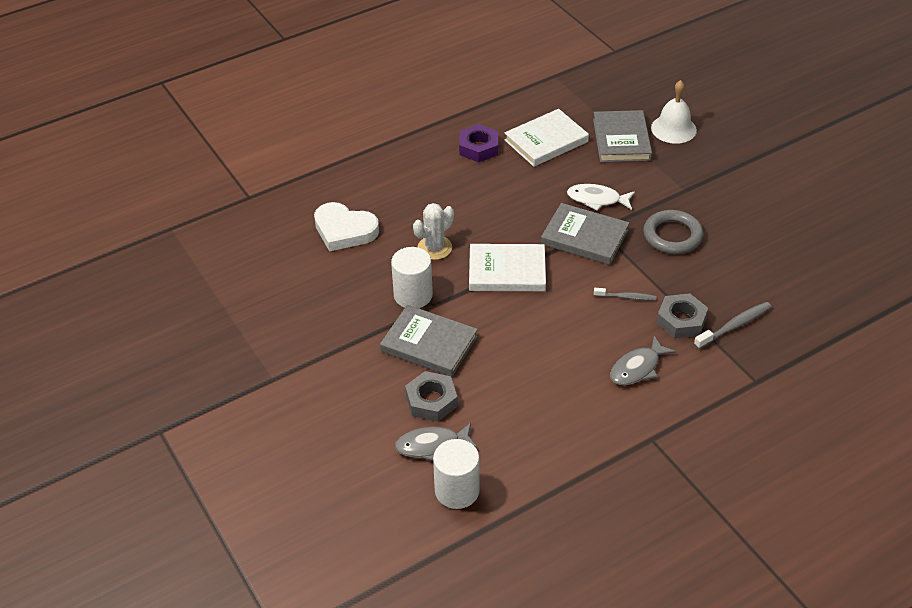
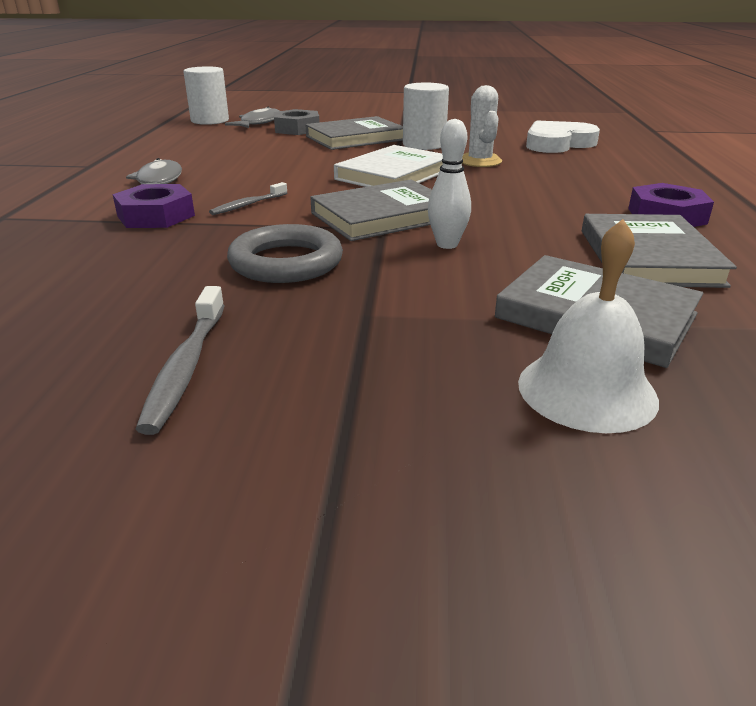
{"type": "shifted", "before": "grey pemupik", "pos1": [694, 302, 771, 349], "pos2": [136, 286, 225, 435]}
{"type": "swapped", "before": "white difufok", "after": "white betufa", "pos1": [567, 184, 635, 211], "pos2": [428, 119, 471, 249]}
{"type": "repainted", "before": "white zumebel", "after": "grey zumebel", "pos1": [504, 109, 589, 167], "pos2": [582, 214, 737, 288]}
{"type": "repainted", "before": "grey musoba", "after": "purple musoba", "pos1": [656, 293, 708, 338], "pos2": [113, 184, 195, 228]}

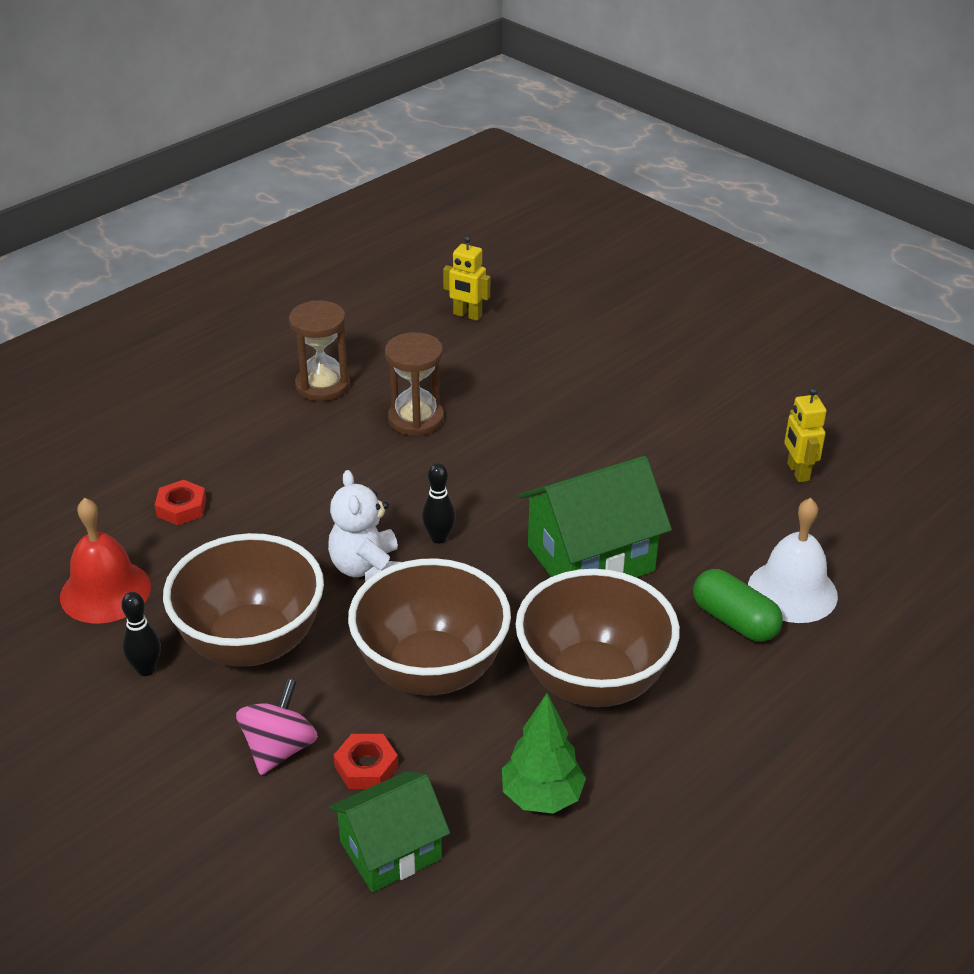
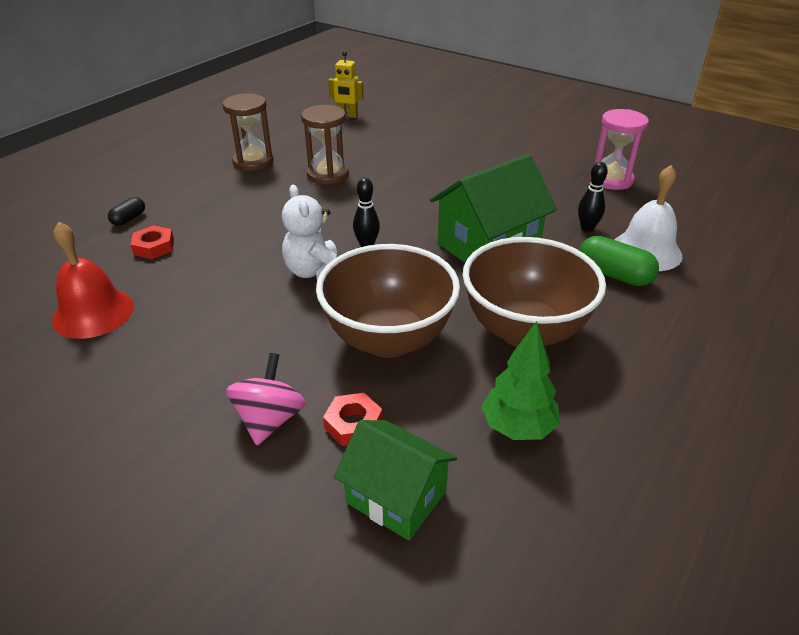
{"type": "gone", "before": "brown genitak", "pos1": [163, 533, 324, 667]}
{"type": "new", "after": "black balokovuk", "pos2": [108, 197, 145, 226]}
{"type": "shifted", "before": "black betufa", "pos1": [121, 592, 161, 676], "pos2": [578, 162, 608, 232]}
{"type": "swapped", "before": "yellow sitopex", "after": "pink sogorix", "pos1": [784, 388, 827, 482], "pos2": [590, 109, 649, 190]}
{"type": "rotated", "before": "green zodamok", "pos1": [329, 771, 450, 892], "pos2": [334, 420, 457, 540], "turn": 75}

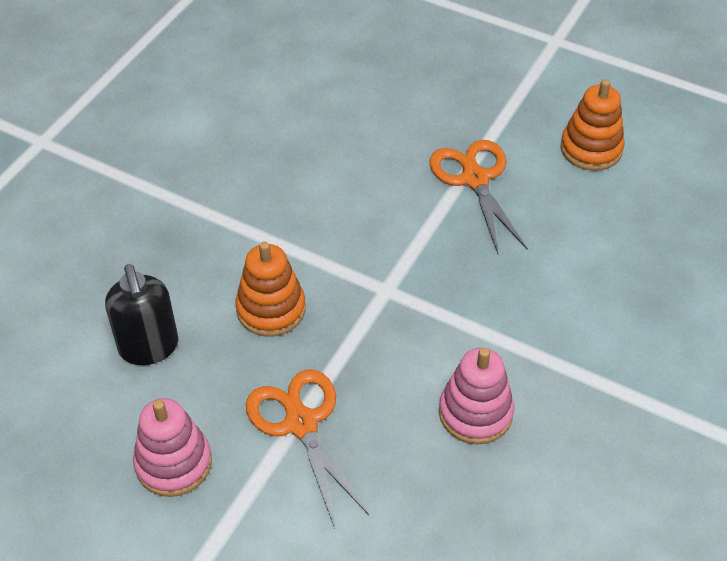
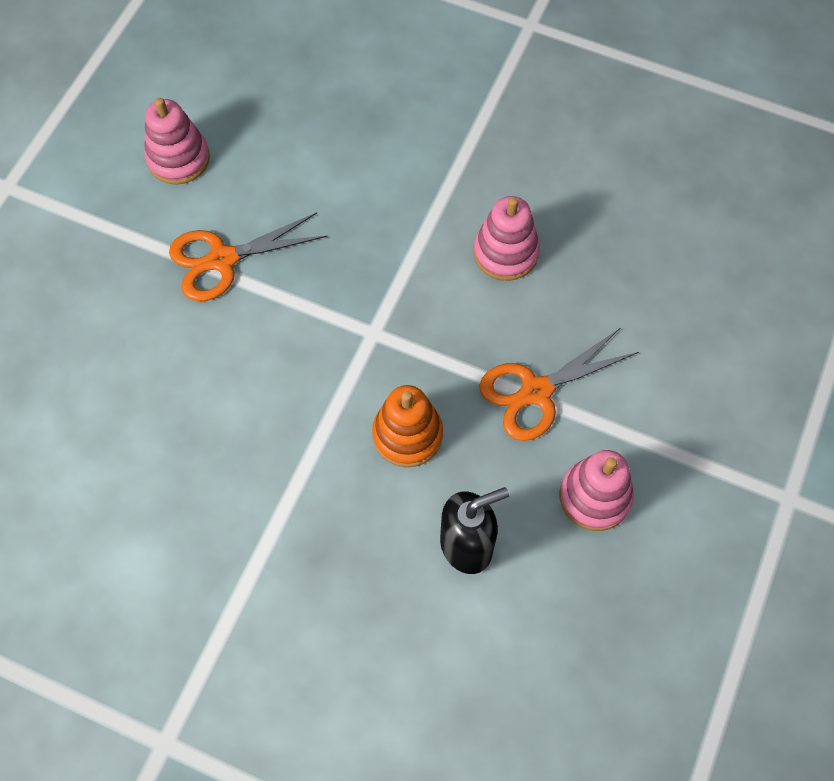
{"type": "repainted", "before": "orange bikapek", "after": "pink bikapek", "pos1": [561, 79, 624, 171], "pos2": [144, 98, 210, 185]}

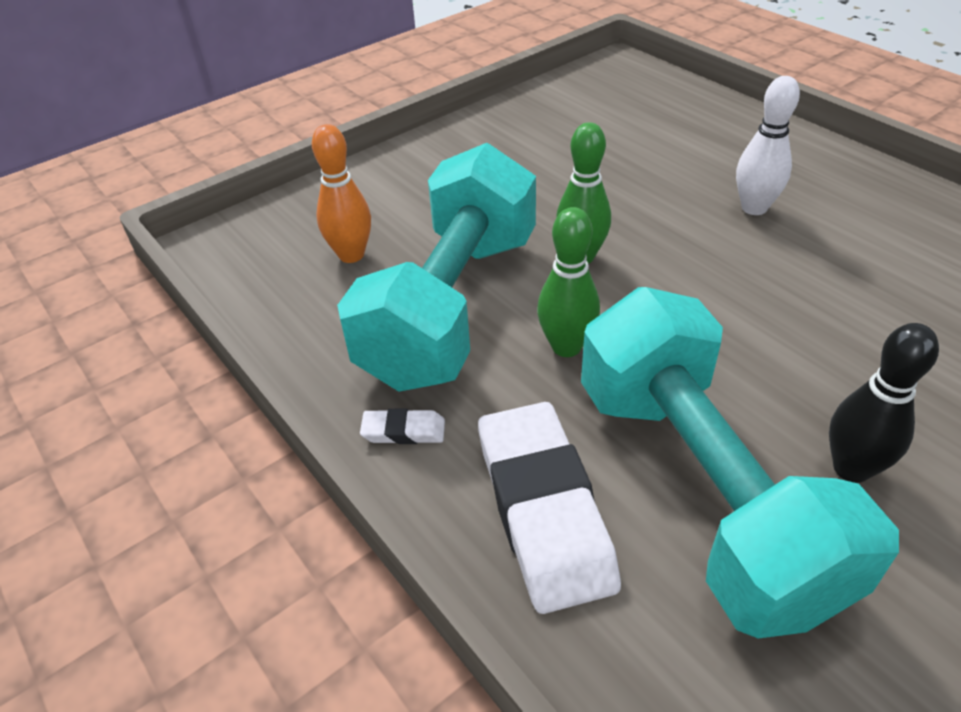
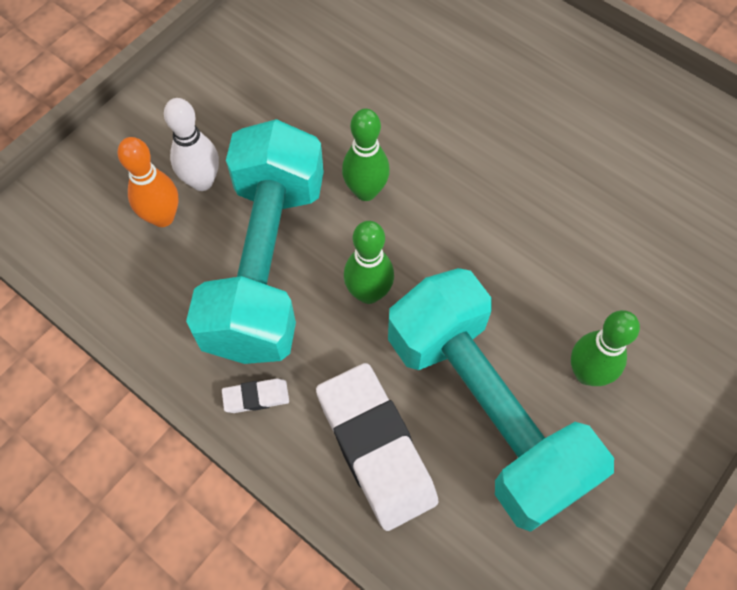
{"type": "shifted", "before": "white betufa", "pos1": [736, 76, 800, 215], "pos2": [164, 98, 219, 191]}
{"type": "repainted", "before": "black betufa", "after": "green betufa", "pos1": [829, 323, 939, 483], "pos2": [571, 310, 640, 386]}

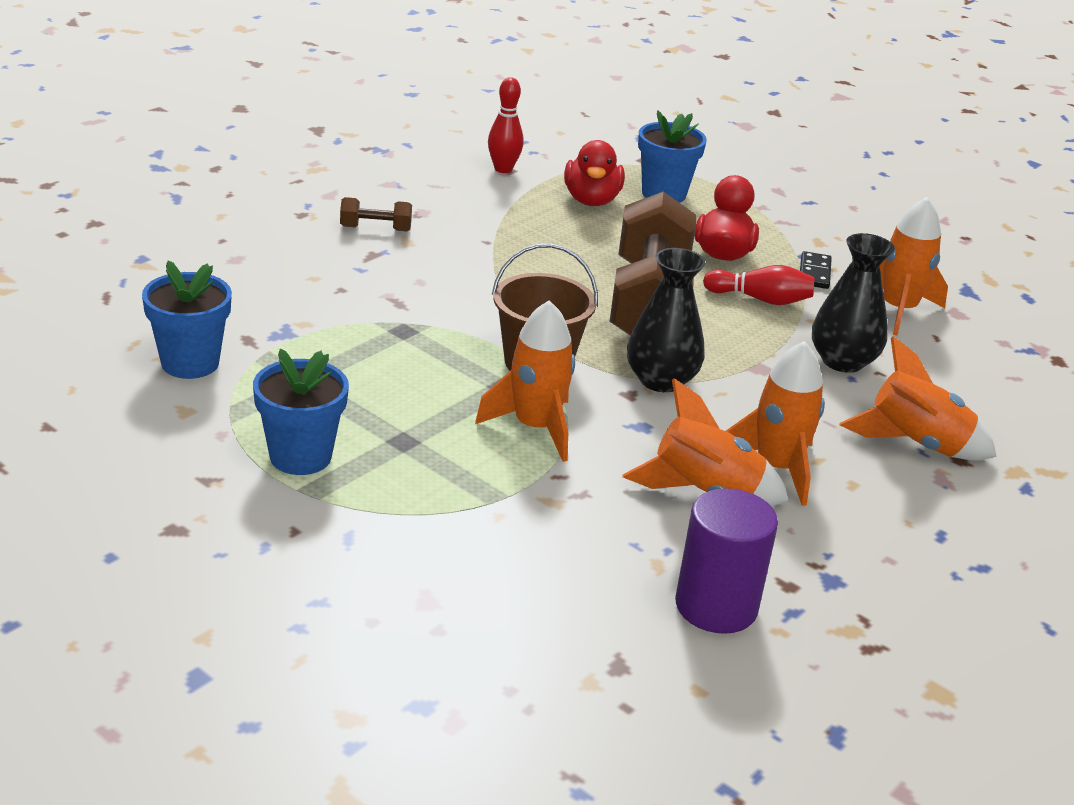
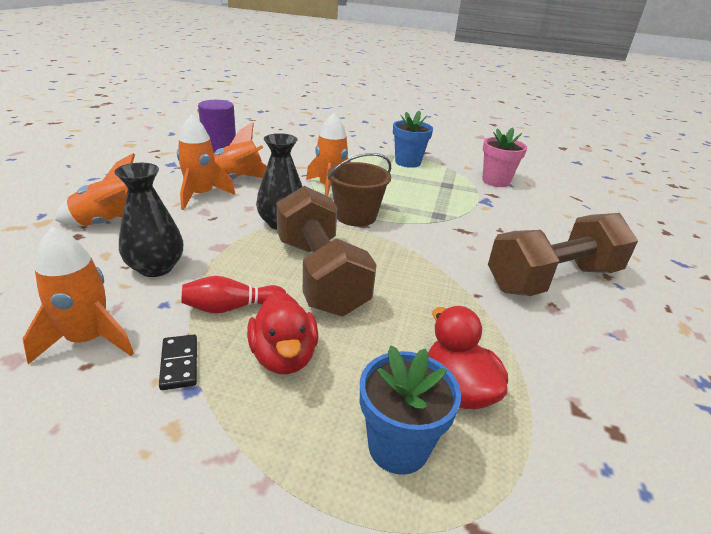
{"type": "gone", "before": "red betufa", "pos1": [488, 77, 524, 173]}
{"type": "repainted", "before": "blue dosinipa", "after": "pink dosinipa", "pos1": [142, 260, 232, 379], "pos2": [482, 127, 527, 187]}
{"type": "scaled", "before": "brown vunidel", "pos1": [340, 197, 412, 231], "pos2": [488, 213, 638, 296], "scale": 2.48}

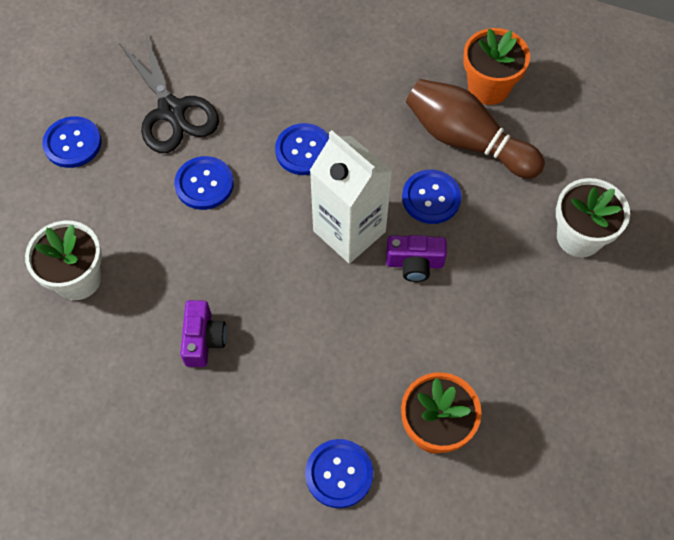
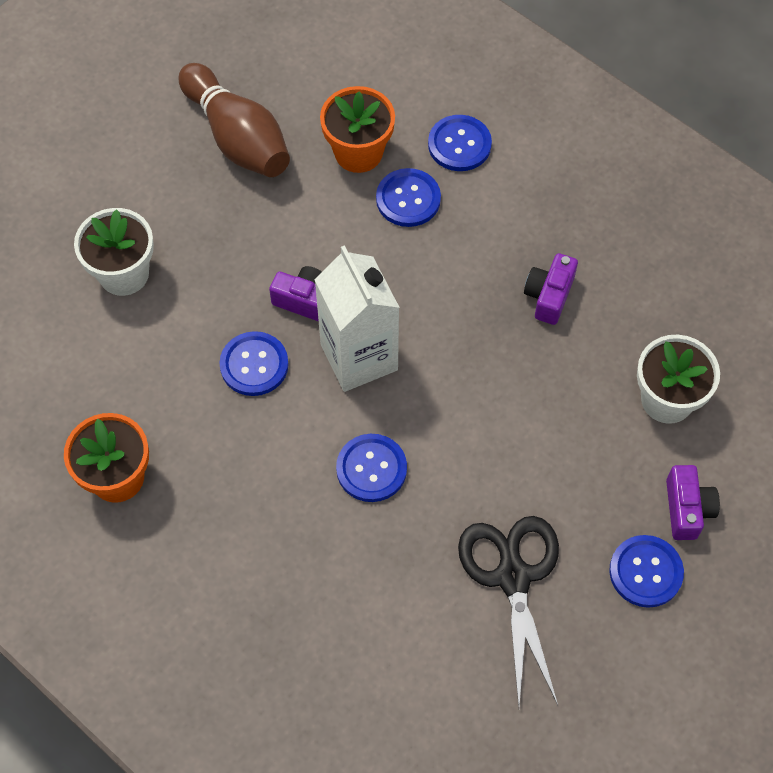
{"type": "new", "after": "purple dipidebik", "pos2": [666, 465, 720, 540]}
{"type": "shifted", "before": "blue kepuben", "pos1": [174, 156, 234, 210], "pos2": [376, 168, 441, 227]}
{"type": "shifted", "before": "brown betufa", "pos1": [406, 79, 545, 179], "pos2": [179, 63, 290, 177]}

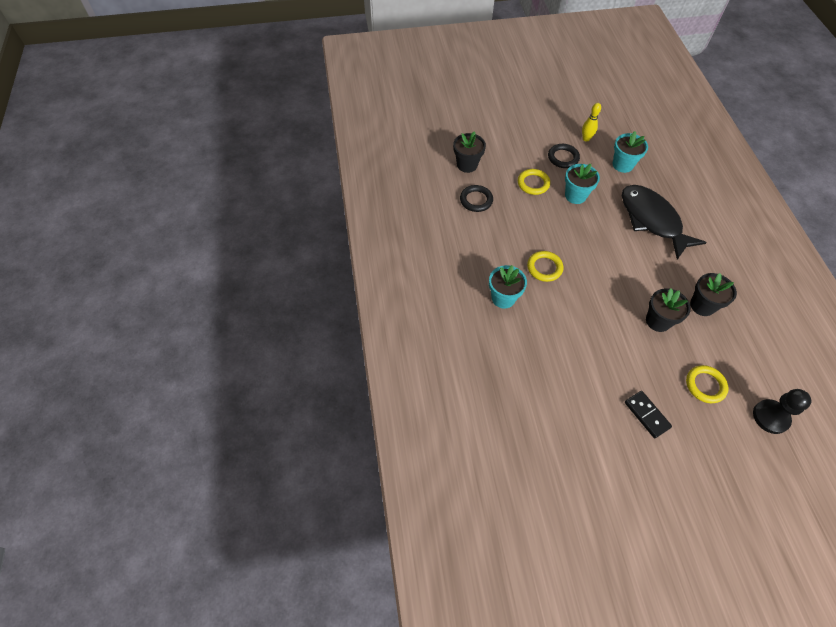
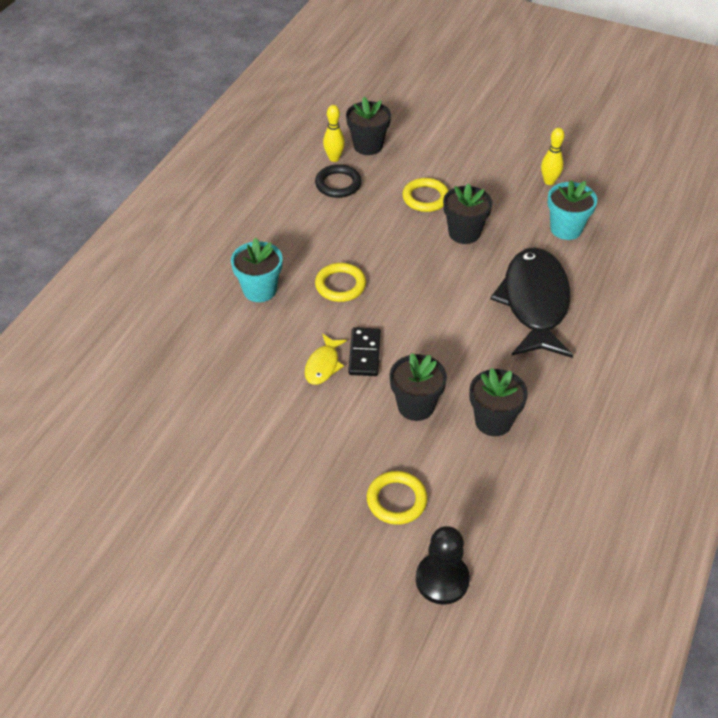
{"type": "gone", "before": "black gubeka", "pos1": [548, 144, 580, 168]}
{"type": "new", "after": "yellow difufok", "pos2": [305, 334, 347, 385]}
{"type": "new", "after": "yellow betufa", "pos2": [323, 105, 345, 162]}
{"type": "shifted", "before": "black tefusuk", "pos1": [625, 391, 672, 438], "pos2": [348, 327, 381, 376]}
{"type": "repainted", "before": "turquoise dosinipa", "after": "black dosinipa", "pos1": [565, 164, 600, 204], "pos2": [443, 183, 492, 244]}

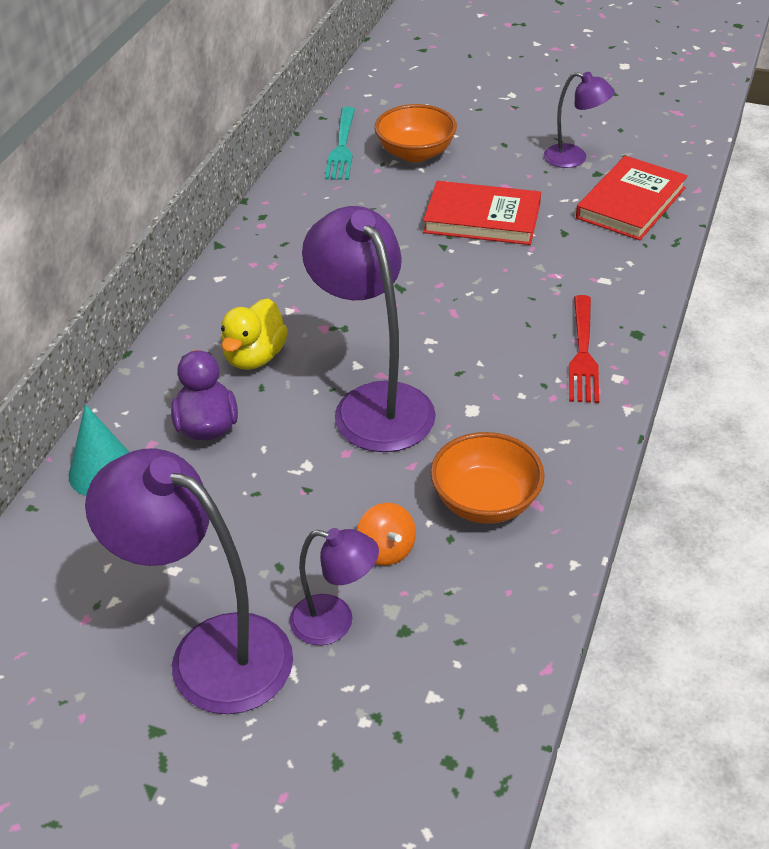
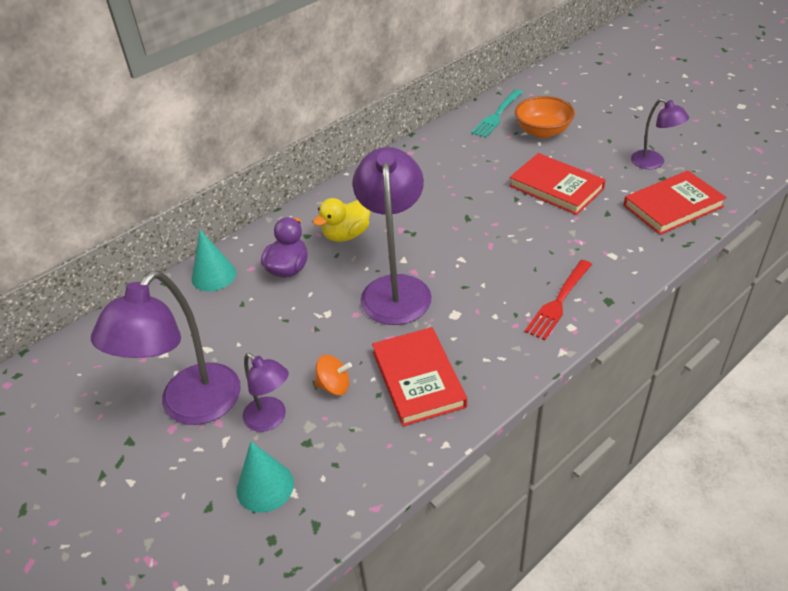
{"type": "new", "after": "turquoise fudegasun", "pos2": [237, 442, 294, 513]}
{"type": "swapped", "before": "orange genitak", "after": "red zumebel", "pos1": [430, 432, 545, 524], "pos2": [372, 327, 467, 426]}
{"type": "rotated", "before": "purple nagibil", "pos1": [85, 449, 293, 714], "pos2": [91, 271, 241, 425], "turn": -120}
{"type": "rotated", "before": "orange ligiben", "pos1": [357, 503, 416, 566], "pos2": [314, 355, 352, 395], "turn": -90}

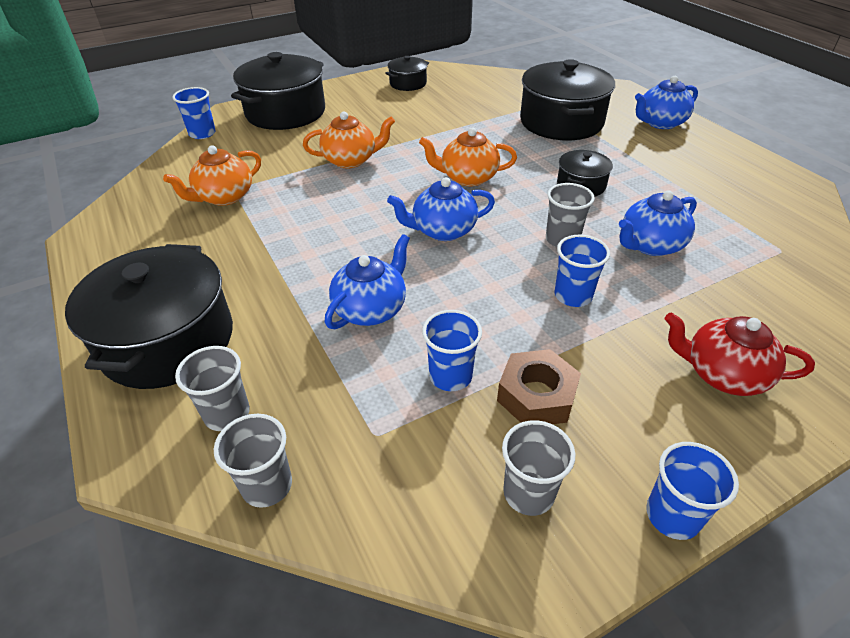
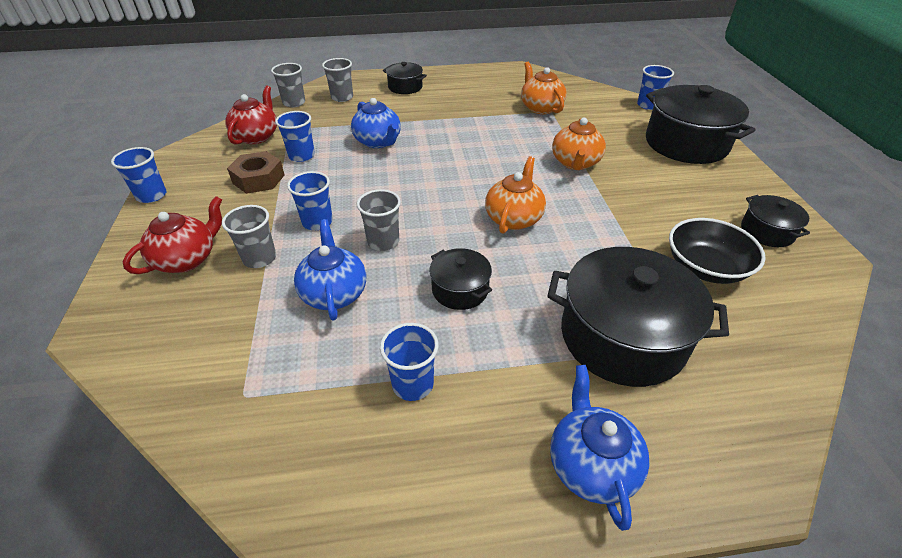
{"type": "gone", "before": "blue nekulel", "pos1": [387, 177, 495, 241]}
{"type": "new", "after": "red nekulel", "pos2": [225, 86, 277, 145]}
{"type": "new", "after": "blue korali", "pos2": [380, 323, 439, 401]}
{"type": "new", "after": "black genitak", "pos2": [669, 218, 766, 284]}
{"type": "shifted", "before": "grey korali", "pos1": [502, 420, 575, 516], "pos2": [222, 205, 276, 268]}
{"type": "scaled", "before": "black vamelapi", "pos1": [65, 244, 233, 389], "pos2": [383, 62, 427, 94], "scale": 0.5}

